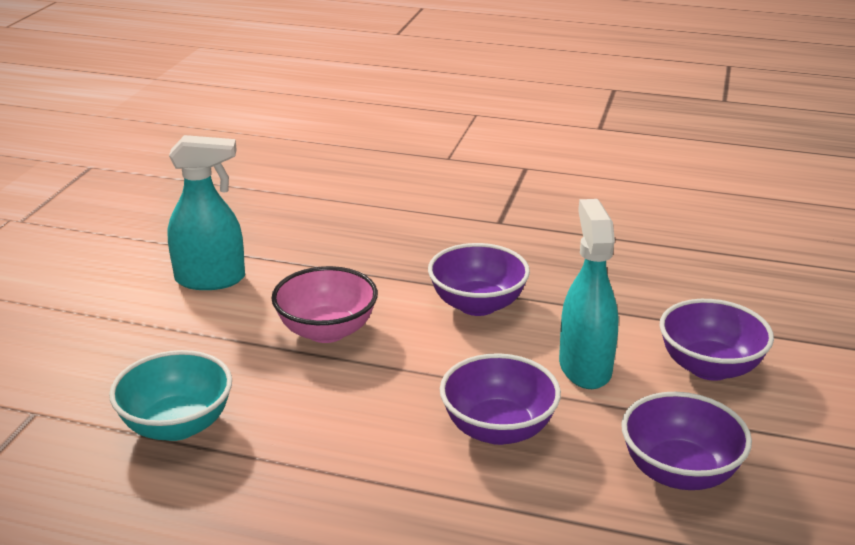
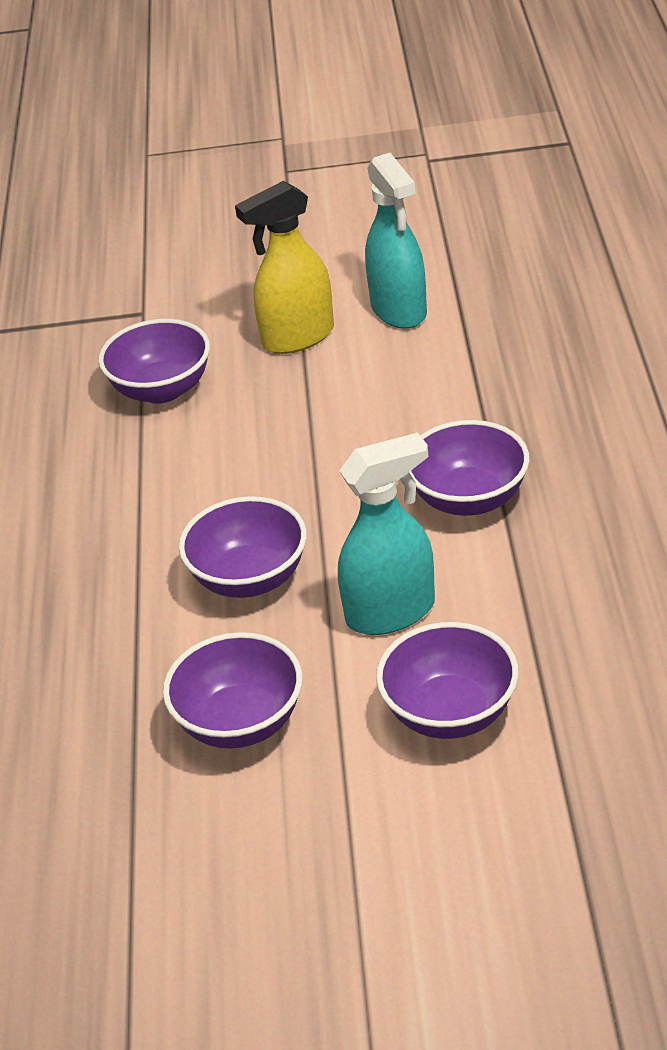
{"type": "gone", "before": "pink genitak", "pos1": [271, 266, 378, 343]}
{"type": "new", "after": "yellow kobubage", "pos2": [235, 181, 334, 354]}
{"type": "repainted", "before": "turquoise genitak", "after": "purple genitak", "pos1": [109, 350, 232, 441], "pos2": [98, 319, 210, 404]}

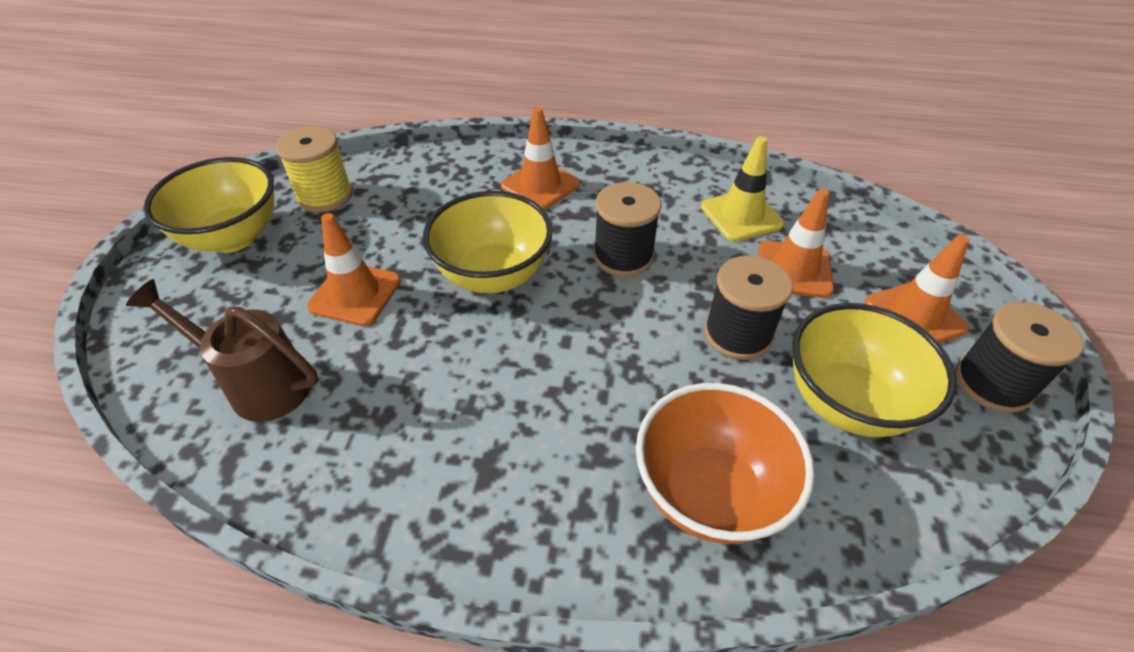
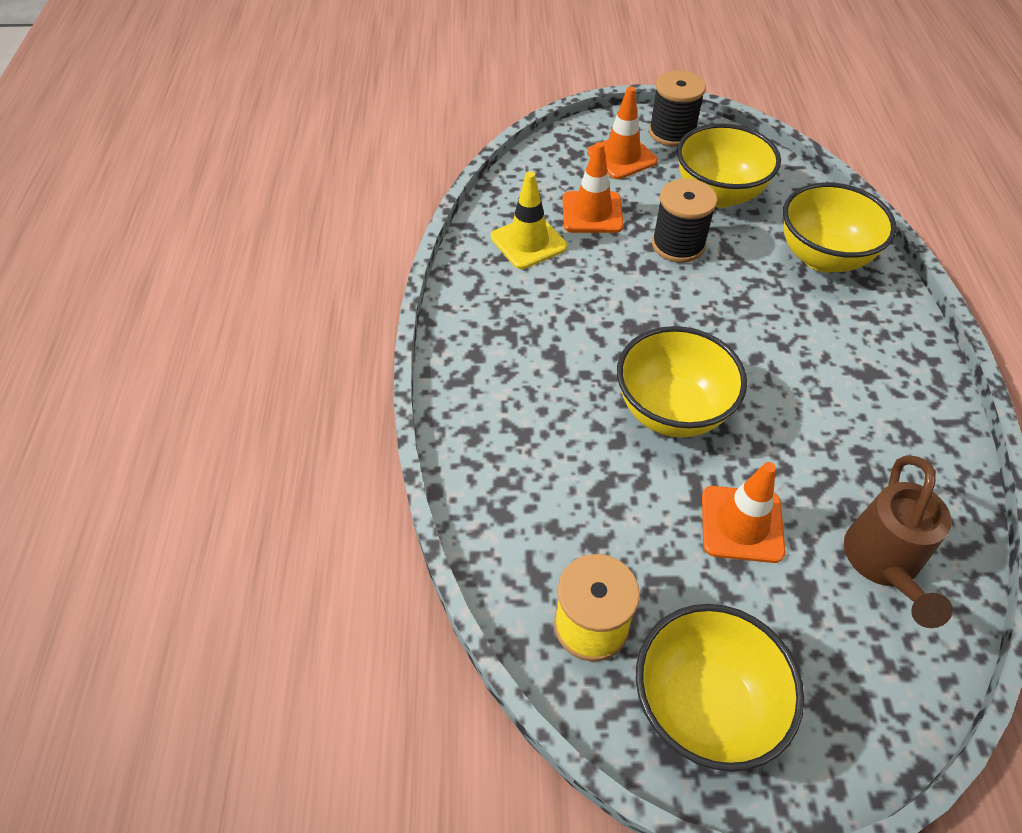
{"type": "gone", "before": "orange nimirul", "pos1": [501, 107, 580, 210]}
{"type": "gone", "before": "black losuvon", "pos1": [593, 182, 661, 277]}
{"type": "repainted", "before": "orange genitak", "after": "yellow genitak", "pos1": [636, 383, 815, 544], "pos2": [783, 182, 897, 272]}

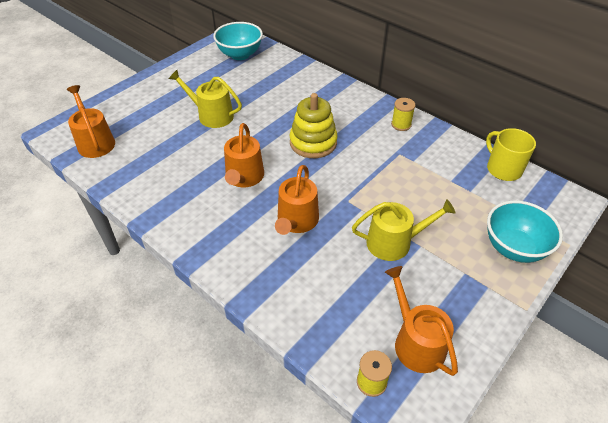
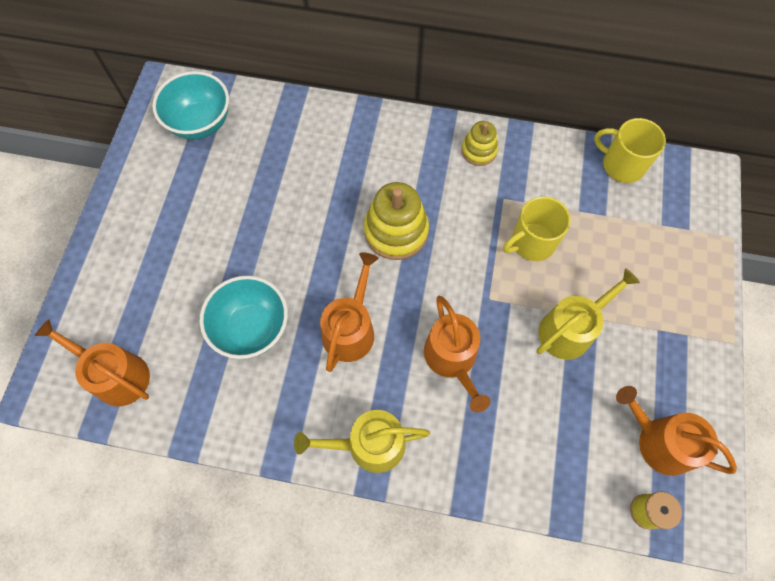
{"type": "new", "after": "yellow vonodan", "pos2": [503, 196, 571, 261]}
{"type": "shifted", "before": "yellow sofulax", "pos1": [169, 70, 242, 128], "pos2": [294, 410, 430, 473]}
{"type": "shifted", "before": "turquoise genitak", "pos1": [487, 200, 563, 263], "pos2": [200, 276, 288, 359]}
{"type": "swapped", "before": "yellow losuvon", "after": "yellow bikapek", "pos1": [391, 98, 416, 131], "pos2": [461, 121, 498, 166]}
{"type": "rotated", "before": "orange sofulax", "pos1": [224, 123, 264, 187], "pos2": [320, 252, 379, 372], "turn": -135}

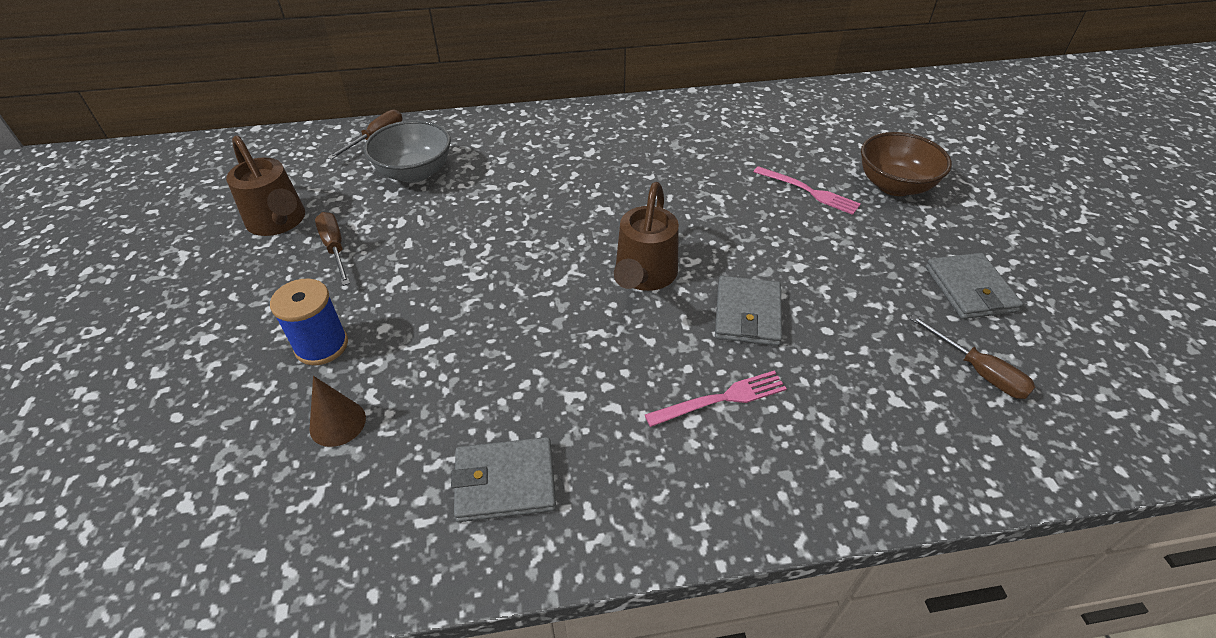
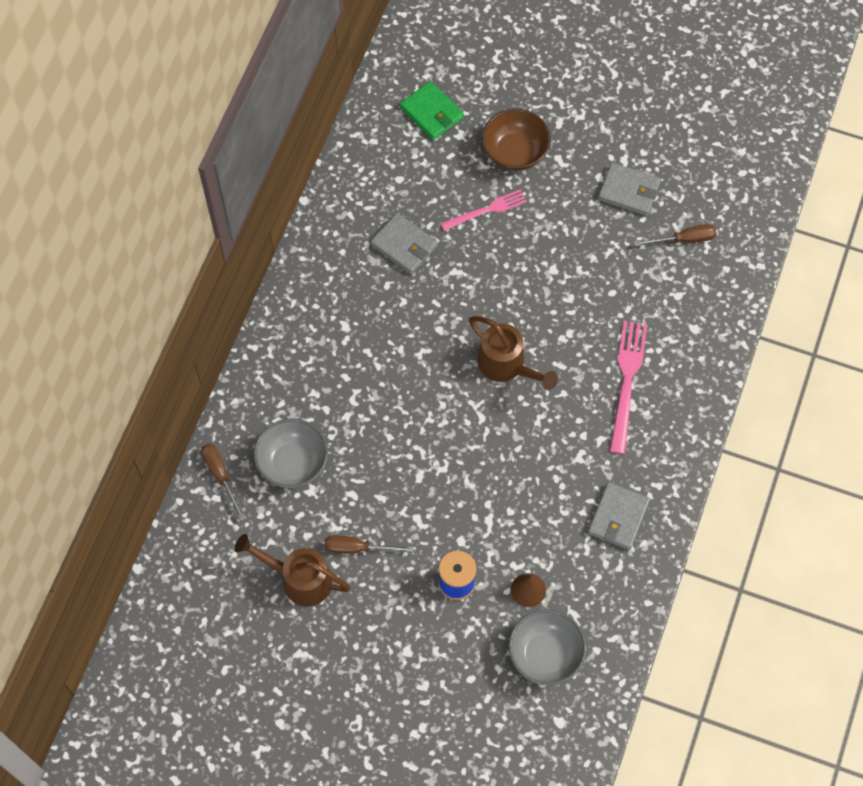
{"type": "new", "after": "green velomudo", "pos2": [400, 81, 464, 140]}
{"type": "new", "after": "grey genitak", "pos2": [509, 609, 587, 686]}
{"type": "shifted", "before": "grey velomudo", "pos1": [715, 276, 782, 346], "pos2": [370, 213, 438, 274]}
{"type": "rotated", "before": "brown sofulax", "pos1": [226, 135, 305, 236], "pos2": [234, 534, 350, 606], "turn": -150}
{"type": "scaled", "before": "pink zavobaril", "pos1": [645, 371, 787, 427], "pos2": [610, 321, 648, 454], "scale": 1.54}

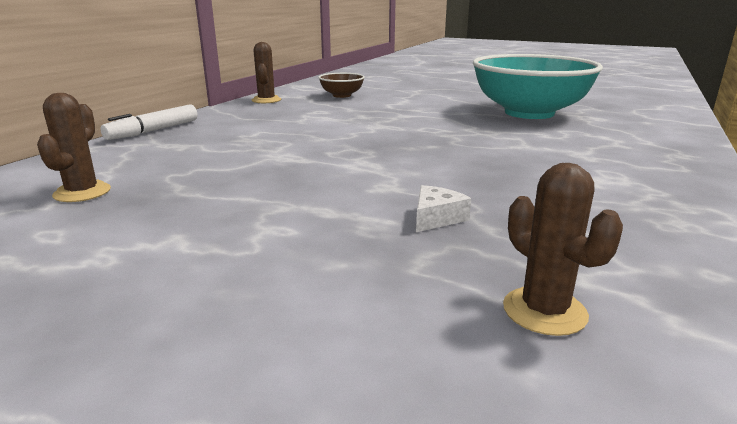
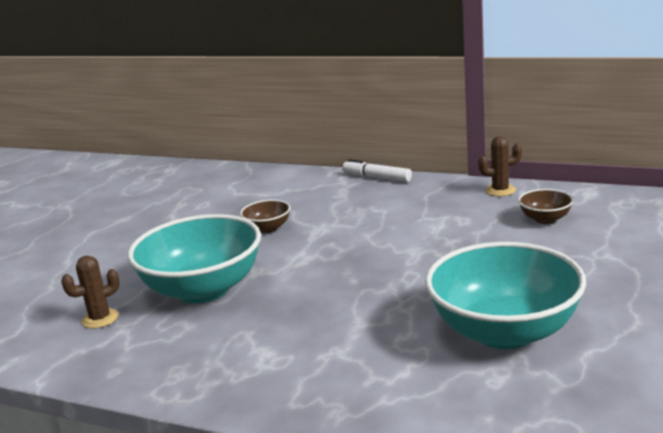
{"type": "gone", "before": "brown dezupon", "pos1": [37, 93, 111, 202]}
{"type": "new", "after": "brown genitak", "pos2": [240, 200, 291, 233]}
{"type": "swapped", "before": "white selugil", "after": "turquoise genitak", "pos1": [416, 185, 471, 232], "pos2": [128, 214, 261, 303]}

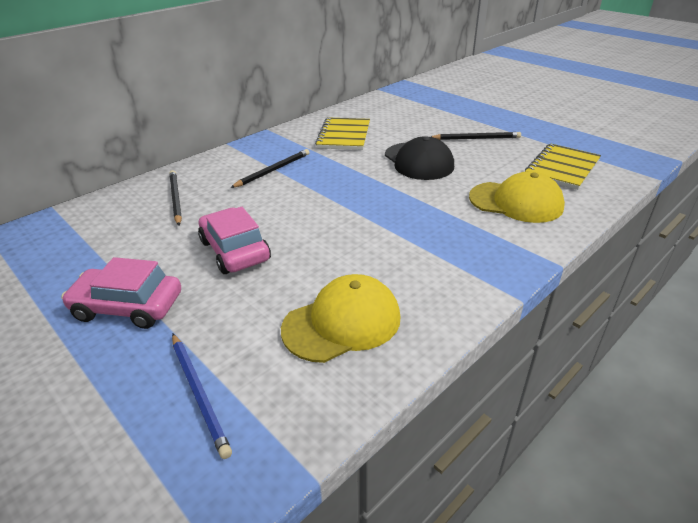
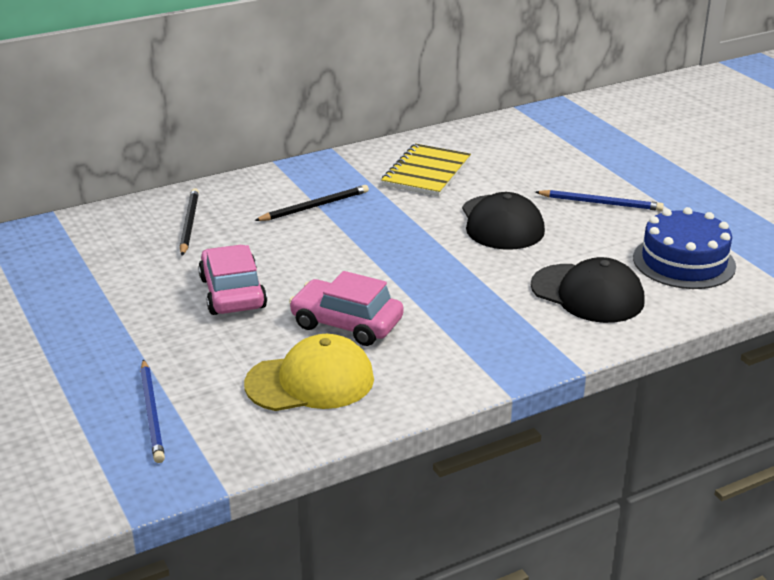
{"type": "shifted", "before": "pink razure", "pos1": [61, 257, 181, 329], "pos2": [289, 271, 404, 346]}
{"type": "swapped", "before": "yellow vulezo", "after": "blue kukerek", "pos1": [525, 144, 601, 190], "pos2": [633, 207, 736, 289]}
{"type": "repainted", "before": "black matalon", "after": "blue matalon", "pos1": [431, 132, 521, 140], "pos2": [535, 190, 664, 211]}
{"type": "repainted", "before": "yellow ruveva", "after": "black ruveva", "pos1": [469, 171, 565, 223], "pos2": [531, 257, 645, 323]}

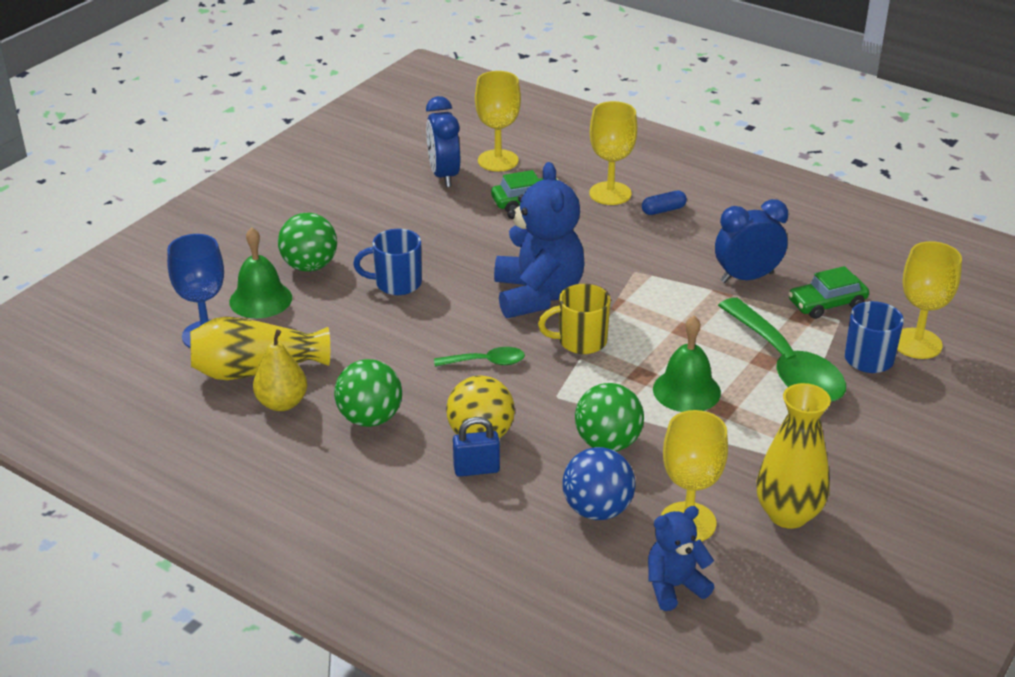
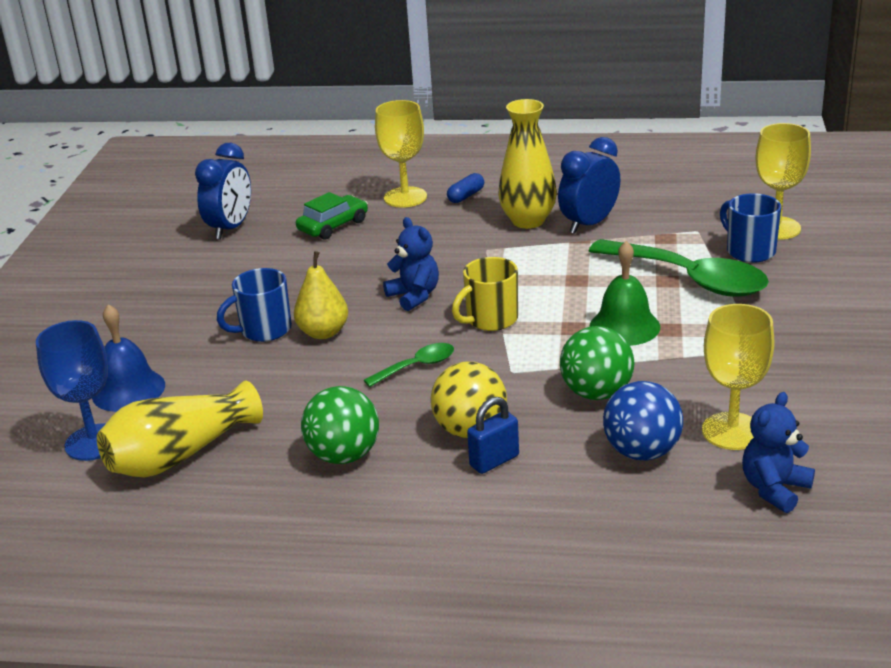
{"type": "gone", "before": "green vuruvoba", "pos1": [278, 213, 337, 272]}
{"type": "gone", "before": "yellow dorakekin", "pos1": [475, 71, 521, 172]}
{"type": "gone", "before": "green razure", "pos1": [788, 266, 869, 319]}
{"type": "shifted", "before": "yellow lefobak", "pos1": [253, 330, 307, 411], "pos2": [294, 251, 348, 339]}
{"type": "shifted", "before": "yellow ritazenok", "pos1": [756, 383, 831, 529], "pos2": [498, 99, 557, 229]}
{"type": "repainted", "before": "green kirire", "after": "blue kirire", "pos1": [229, 227, 292, 318], "pos2": [92, 304, 165, 412]}
{"type": "rotated", "before": "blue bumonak", "pos1": [426, 96, 460, 187], "pos2": [195, 143, 251, 240], "turn": -120}
{"type": "scaled", "before": "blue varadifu", "pos1": [494, 162, 585, 318], "pos2": [383, 217, 439, 311], "scale": 0.55}

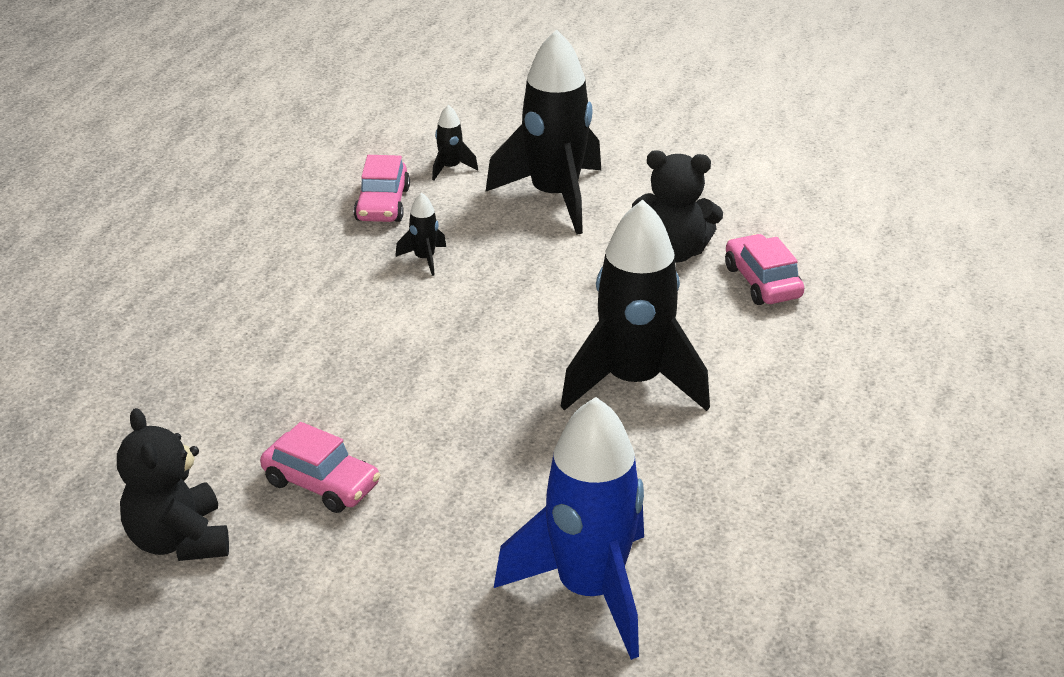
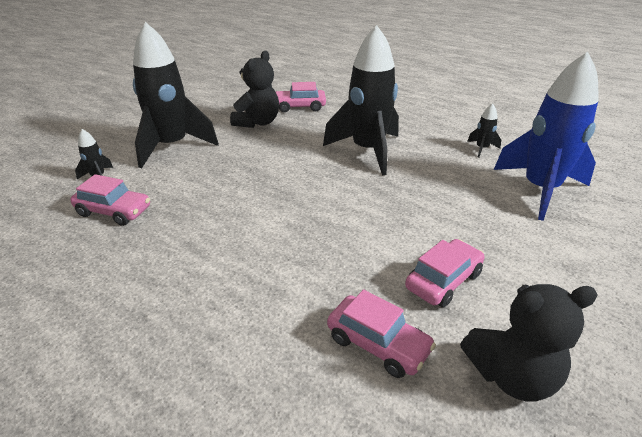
{"type": "new", "after": "pink razure", "pos2": [327, 289, 436, 378]}
{"type": "shifted", "before": "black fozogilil", "pos1": [395, 192, 446, 276], "pos2": [467, 103, 501, 158]}

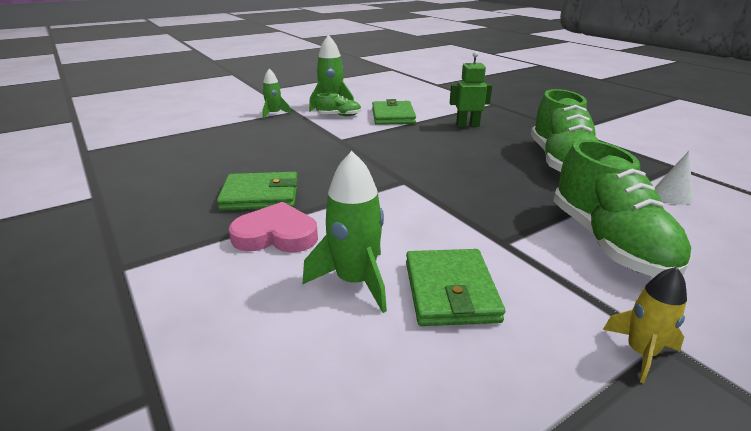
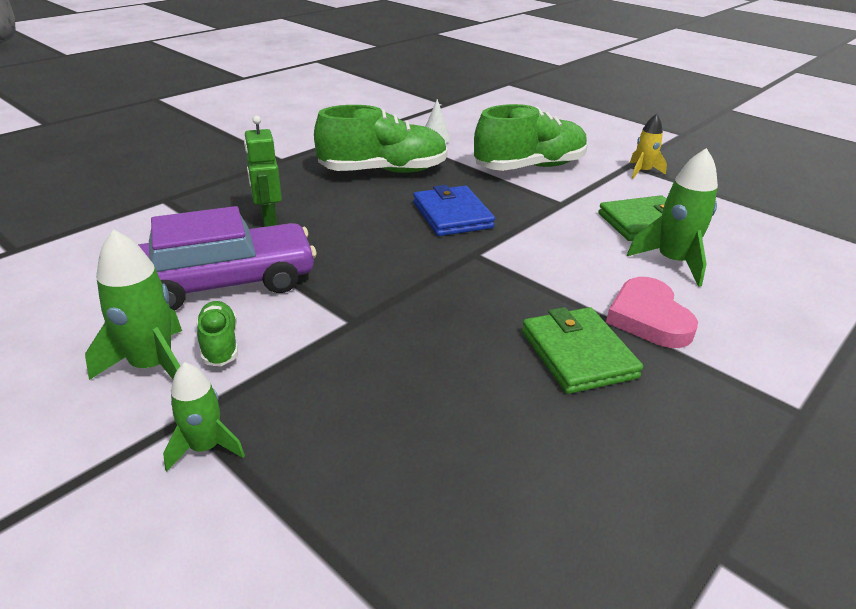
{"type": "new", "after": "blue velomudo", "pos2": [413, 185, 495, 236]}
{"type": "swapped", "before": "green velomudo", "after": "purple razure", "pos1": [372, 99, 416, 125], "pos2": [137, 206, 316, 311]}

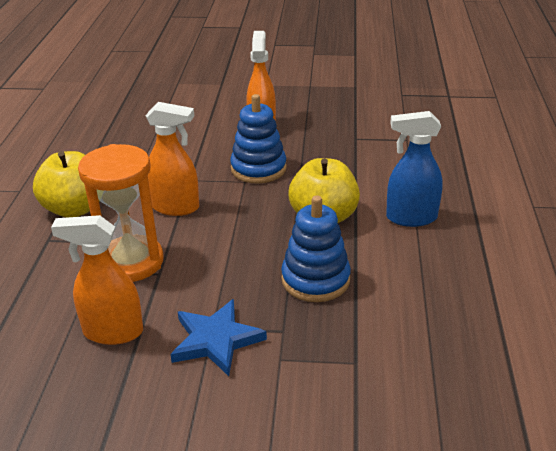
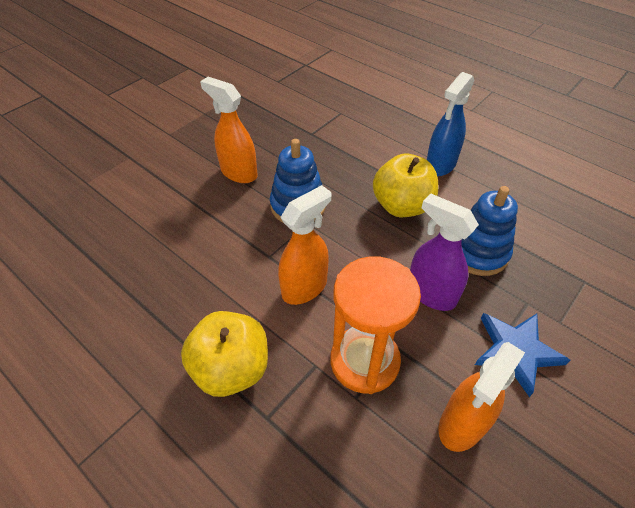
{"type": "new", "after": "purple kobubage", "pos2": [410, 194, 479, 311]}

